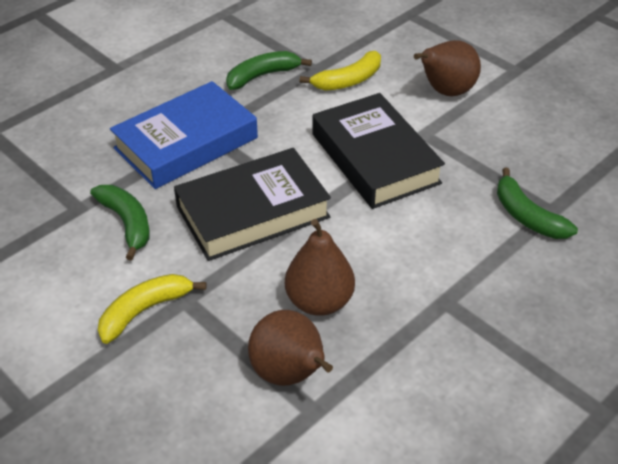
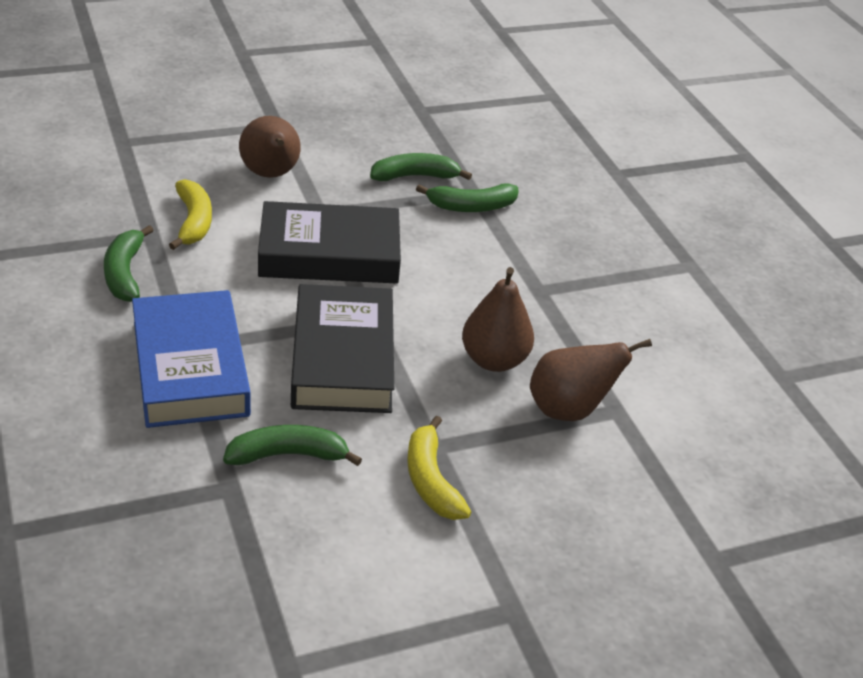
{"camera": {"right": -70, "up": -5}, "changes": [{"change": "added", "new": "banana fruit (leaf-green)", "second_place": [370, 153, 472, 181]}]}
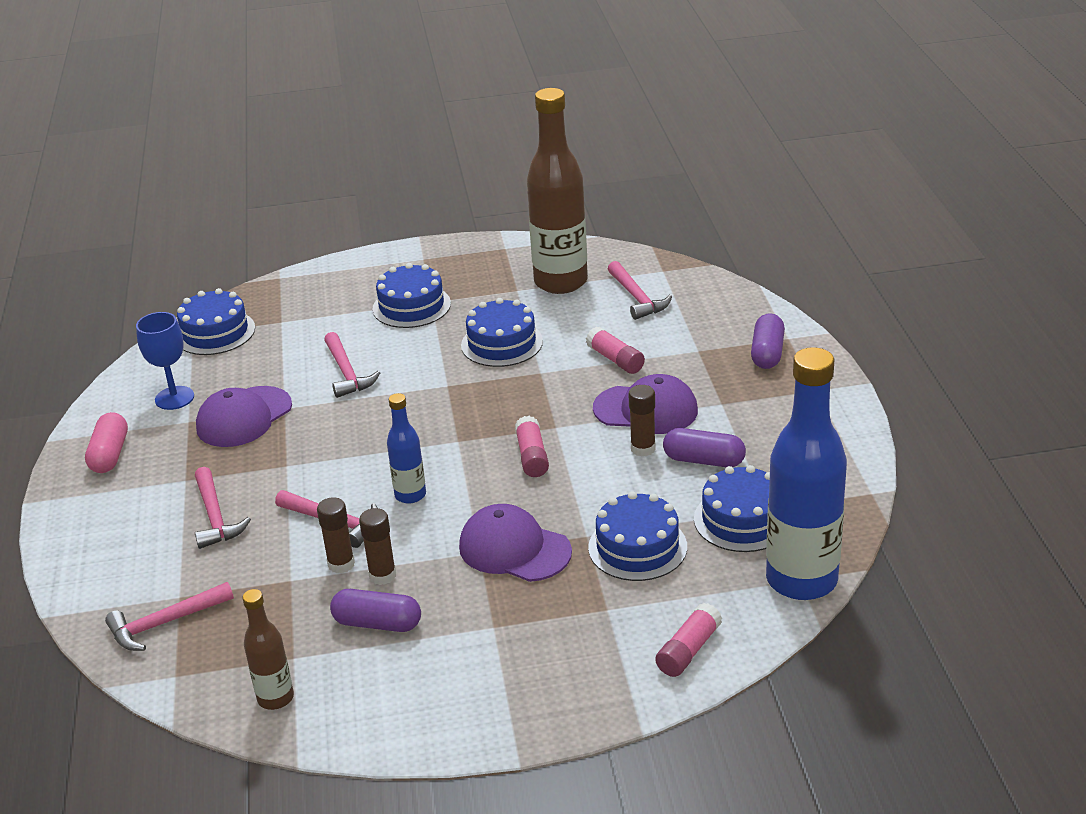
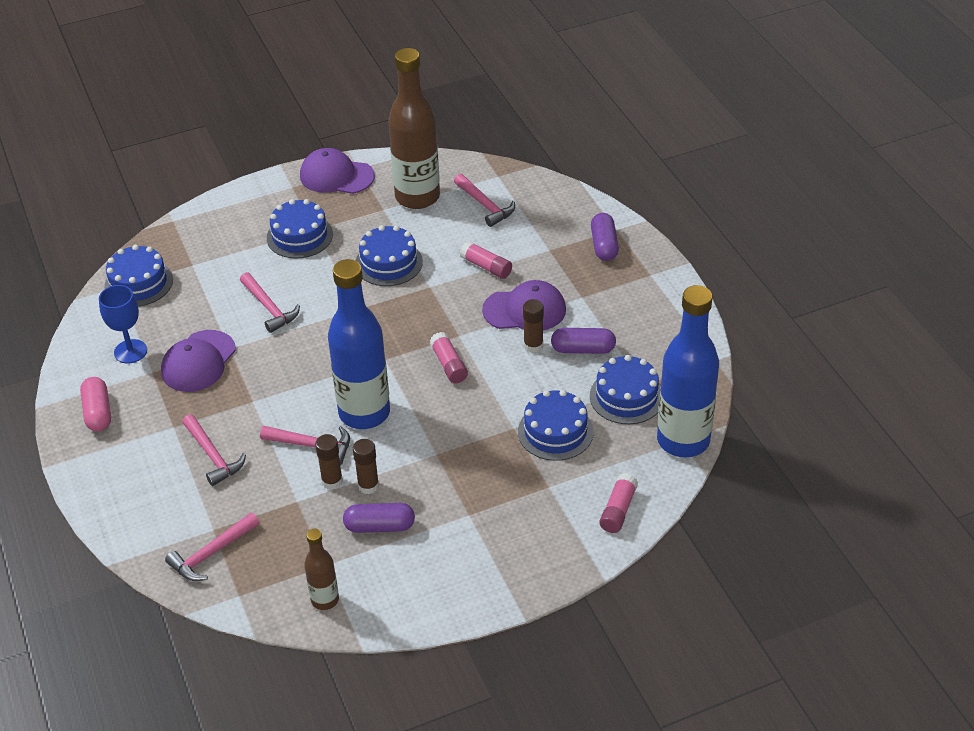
{"camera": {"right": -15, "up": 10}, "changes": [{"change": "resized", "old": "drink bottle (cobalt)", "first_place": [387, 393, 426, 504], "second_place": [328, 259, 390, 429], "factor": 2.04}, {"change": "moved", "old": "peaked cap (violet)", "first_place": [459, 504, 572, 582], "second_place": [300, 148, 375, 194]}]}
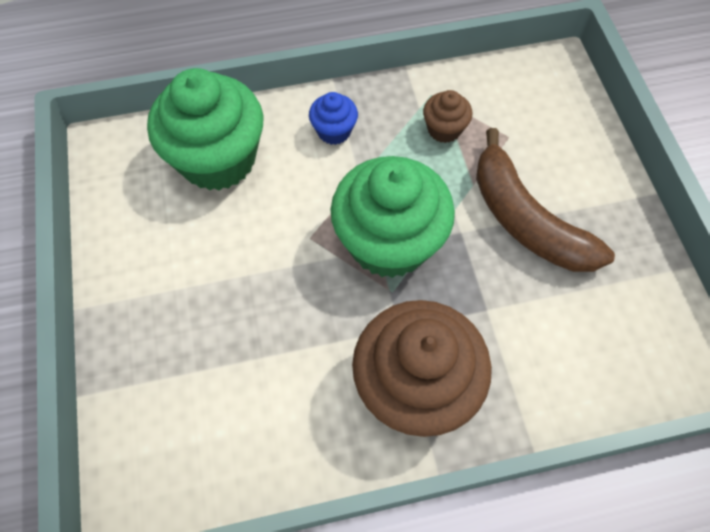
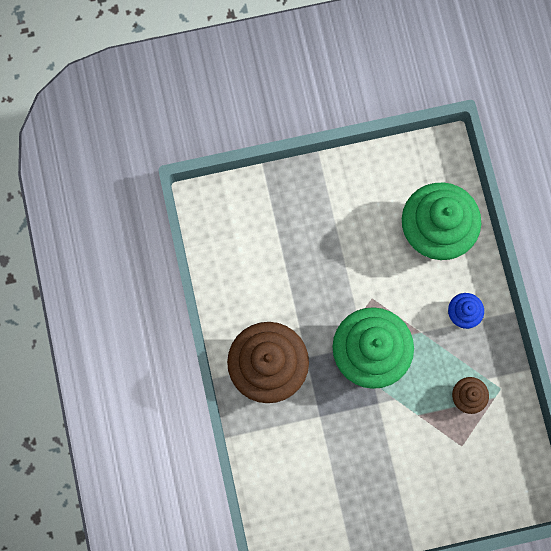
{"camera": {"right": 90, "up": 15}, "changes": [{"change": "removed", "old": "banana fruit (brown)", "first_place": [476, 128, 615, 272]}]}
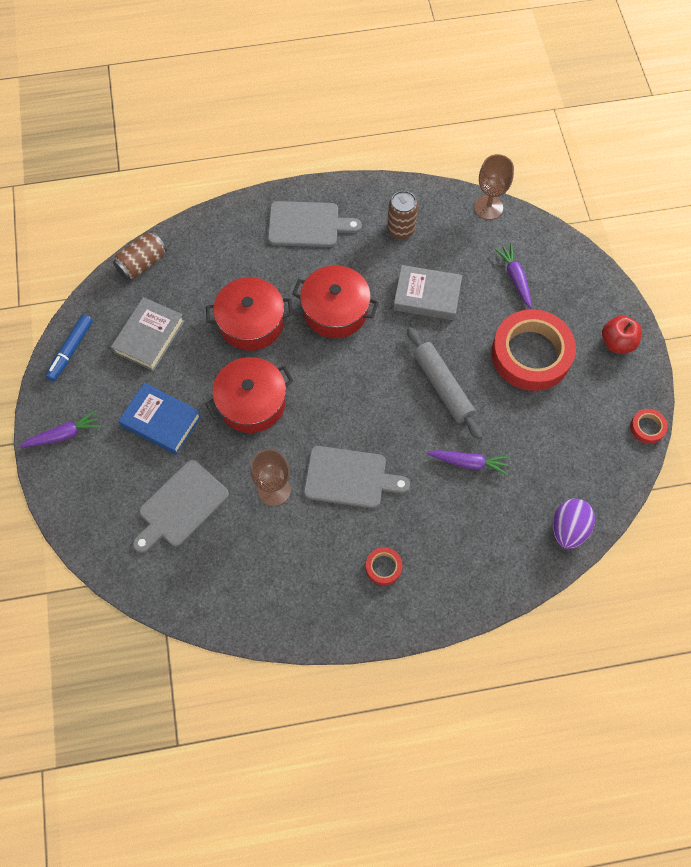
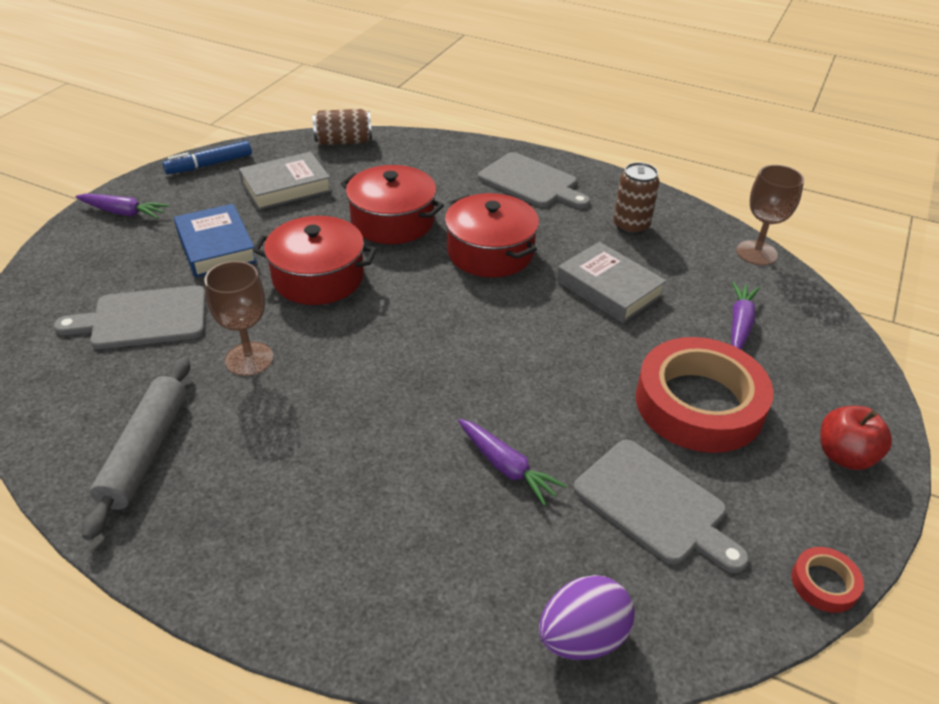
{"camera": {"right": 35, "up": -25}, "changes": [{"change": "moved", "old": "cutting board (ash-grey)", "first_place": [304, 446, 410, 508], "second_place": [573, 440, 749, 573]}, {"change": "removed", "old": "tape (scarlet)", "first_place": [366, 547, 402, 585]}, {"change": "moved", "old": "pastry roller (ash-grey)", "first_place": [407, 327, 482, 440], "second_place": [82, 357, 190, 540]}]}
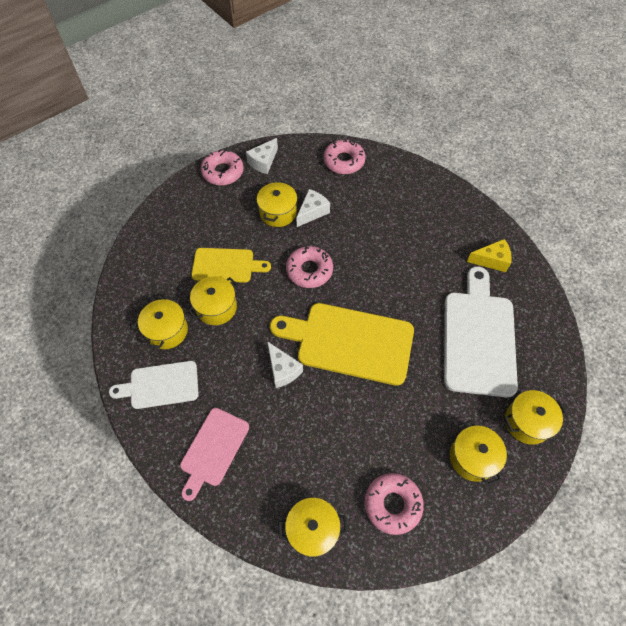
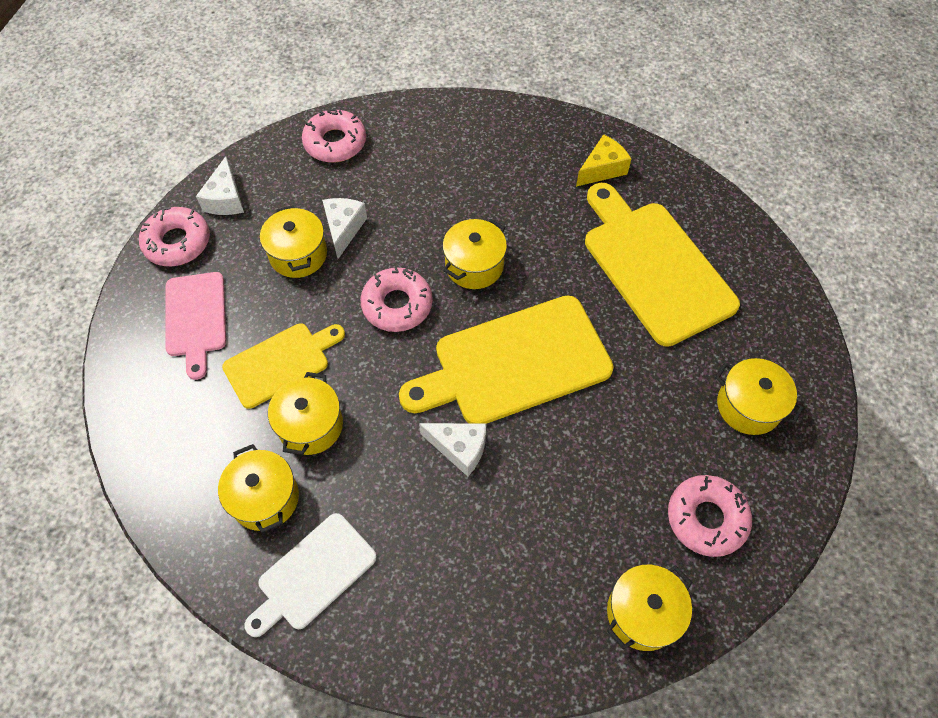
{"camera": {"right": -35, "up": 0}, "changes": [{"change": "moved", "old": "cutting board (rosy)", "first_place": [180, 408, 249, 501], "second_place": [165, 272, 226, 380]}, {"change": "recoloured", "old": "cutting board (white)", "new": "cutting board (yellow)", "first_place": [444, 266, 518, 397], "second_place": [585, 183, 740, 347]}, {"change": "moved", "old": "pot (yellow)", "first_place": [504, 390, 567, 445], "second_place": [443, 219, 507, 289]}]}
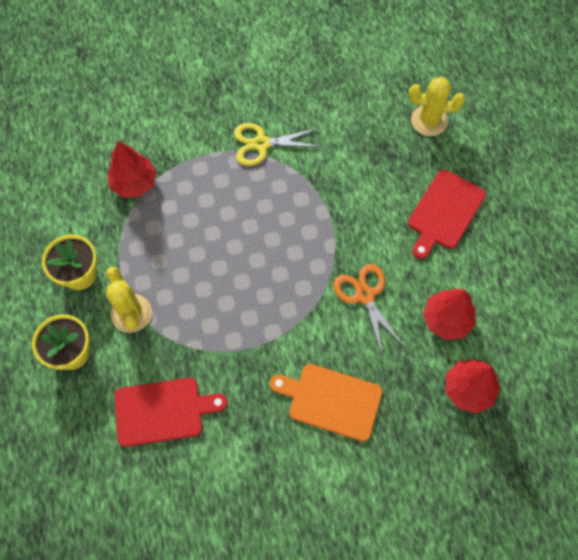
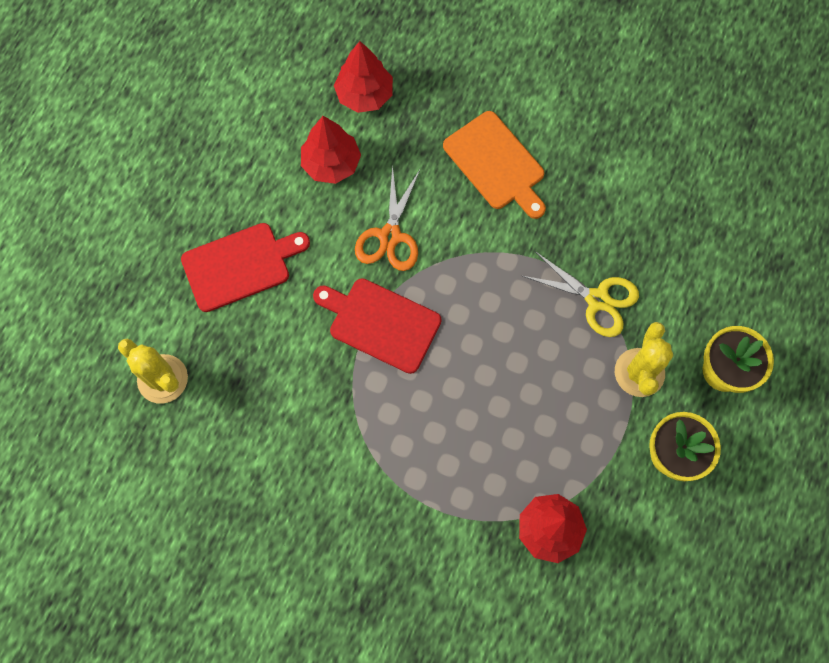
{"camera": {"right": -145, "up": 5}, "changes": [{"change": "moved", "old": "cutting board (scarlet)", "first_place": [114, 378, 228, 447], "second_place": [313, 278, 442, 374]}, {"change": "moved", "old": "shears (yellow)", "first_place": [234, 123, 322, 166], "second_place": [523, 251, 639, 337]}]}
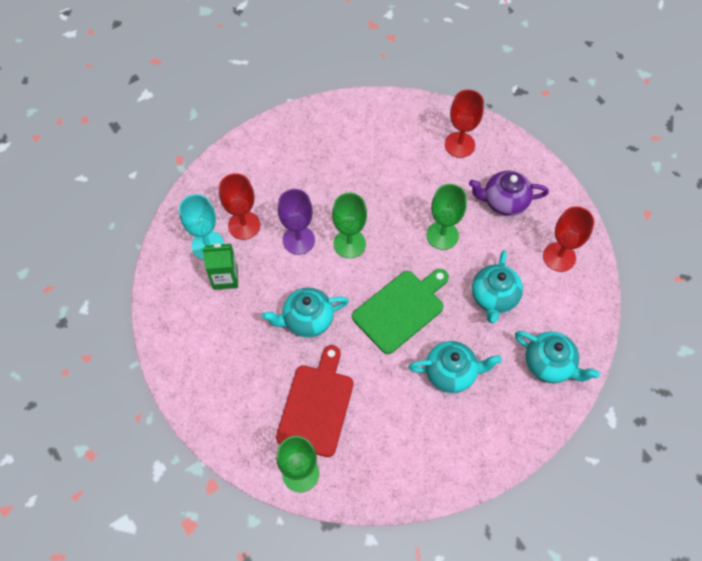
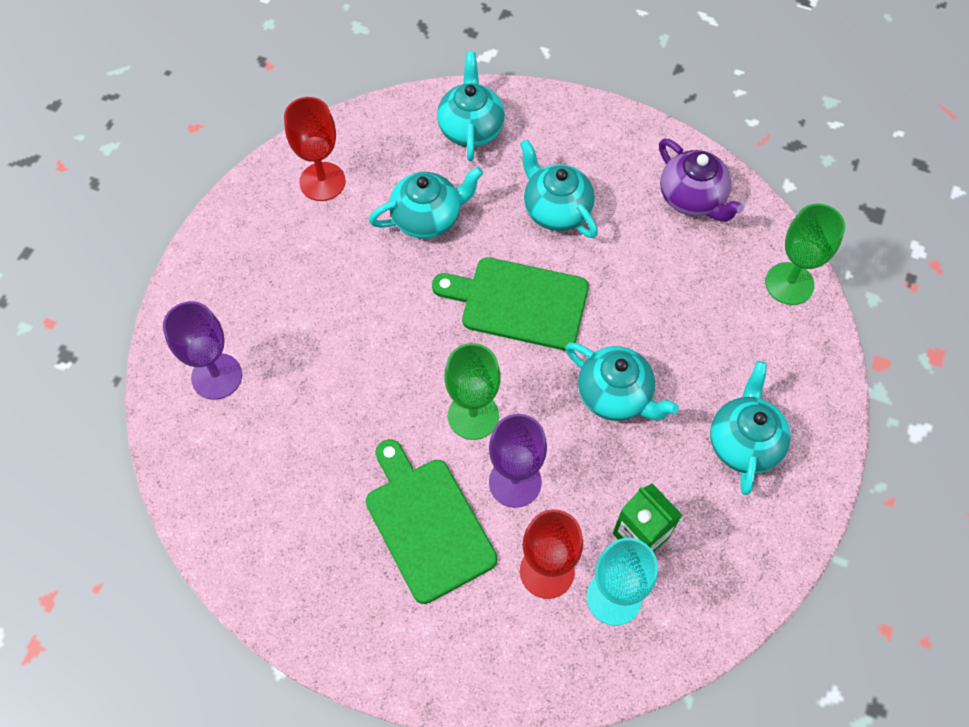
{"camera": {"right": -125, "up": 0}, "changes": [{"change": "removed", "old": "cutting board (scarlet)", "first_place": [276, 345, 353, 457]}, {"change": "removed", "old": "goblet (leaf-green)", "first_place": [427, 184, 467, 250]}, {"change": "recoloured", "old": "goblet (scarlet)", "new": "goblet (violet)", "first_place": [445, 90, 484, 158], "second_place": [163, 301, 242, 400]}, {"change": "moved", "old": "china teapot (violet)", "first_place": [469, 170, 549, 216], "second_place": [659, 139, 744, 222]}, {"change": "added", "new": "cutting board (leaf-green)", "second_place": [366, 439, 497, 604]}, {"change": "added", "new": "china teapot (aqua)", "second_place": [710, 361, 791, 495]}]}
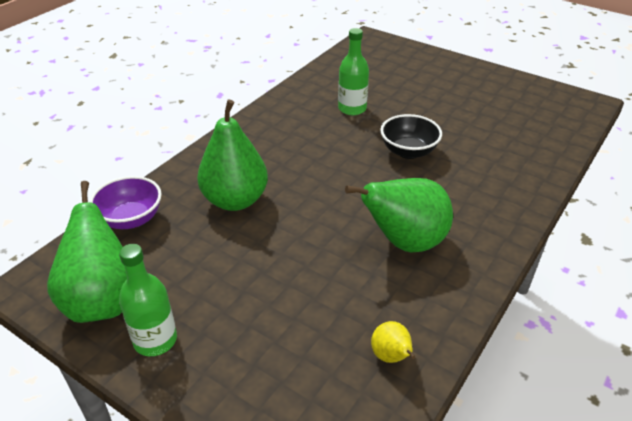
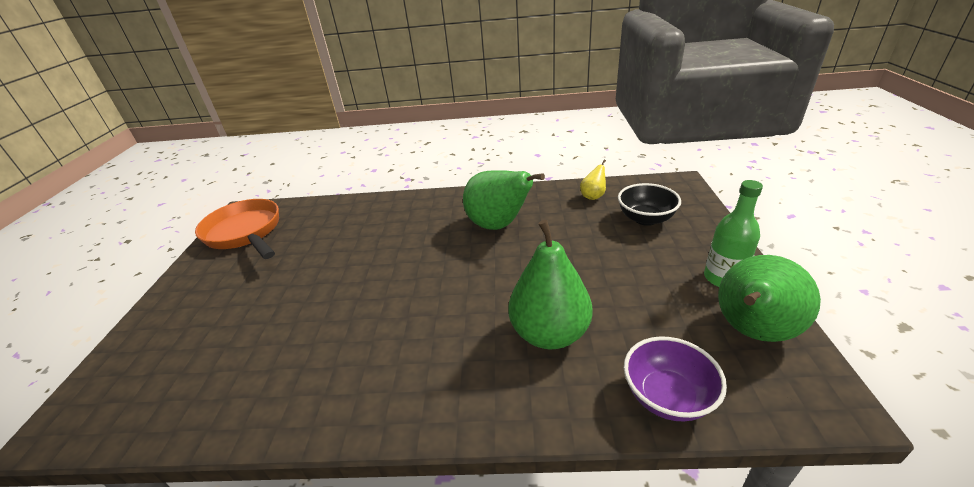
{"camera": {"right": -120, "up": -5}, "changes": [{"change": "removed", "old": "drink bottle (leaf-green)", "first_place": [338, 28, 369, 115]}, {"change": "moved", "old": "serving bowl (black)", "first_place": [380, 114, 442, 159], "second_place": [618, 183, 681, 226]}, {"change": "added", "new": "pan (orange)", "second_place": [195, 199, 279, 259]}]}
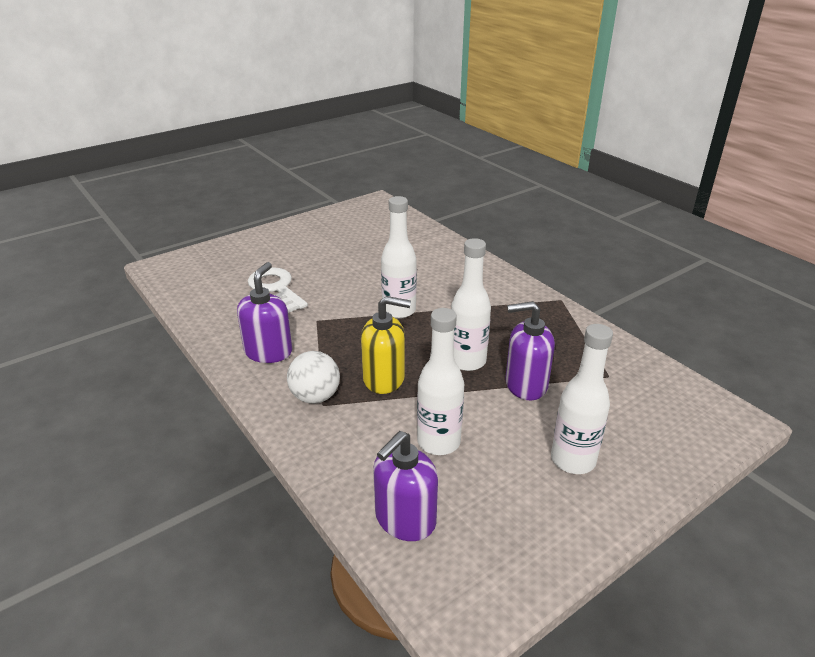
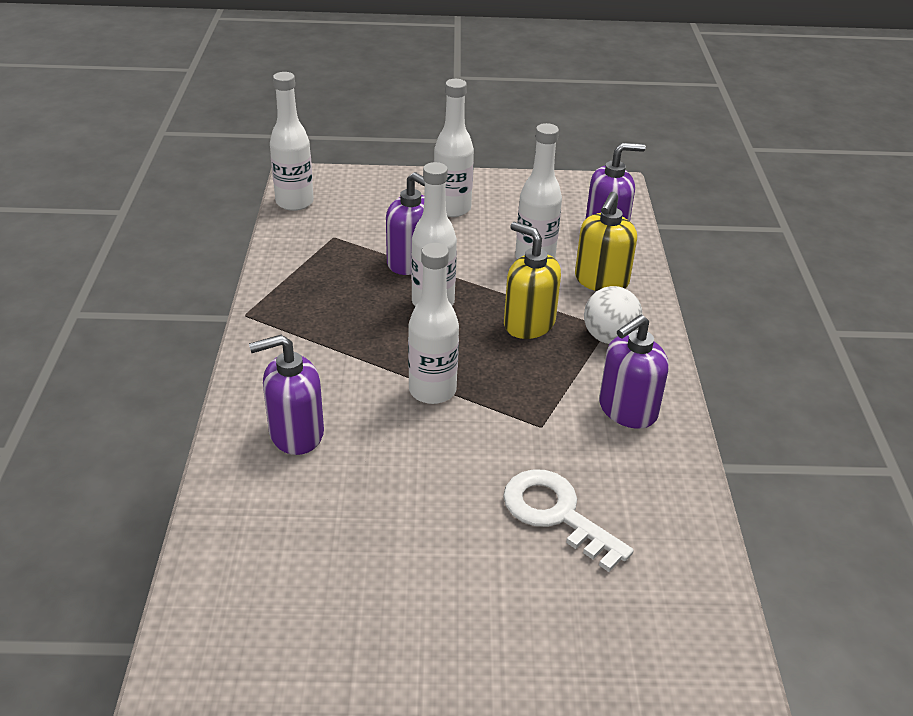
{"camera": {"right": -145, "up": 5}, "changes": [{"change": "turned", "old": "key (white)", "first_place": [248, 267, 308, 313], "second_place": [503, 469, 634, 572], "degrees": 135}, {"change": "added", "new": "soap dispenser (violet)", "second_place": [249, 335, 324, 455]}, {"change": "added", "new": "drink bottle (white)", "second_place": [270, 72, 314, 211]}, {"change": "added", "new": "soap dispenser (yellow)", "second_place": [575, 192, 637, 291]}]}
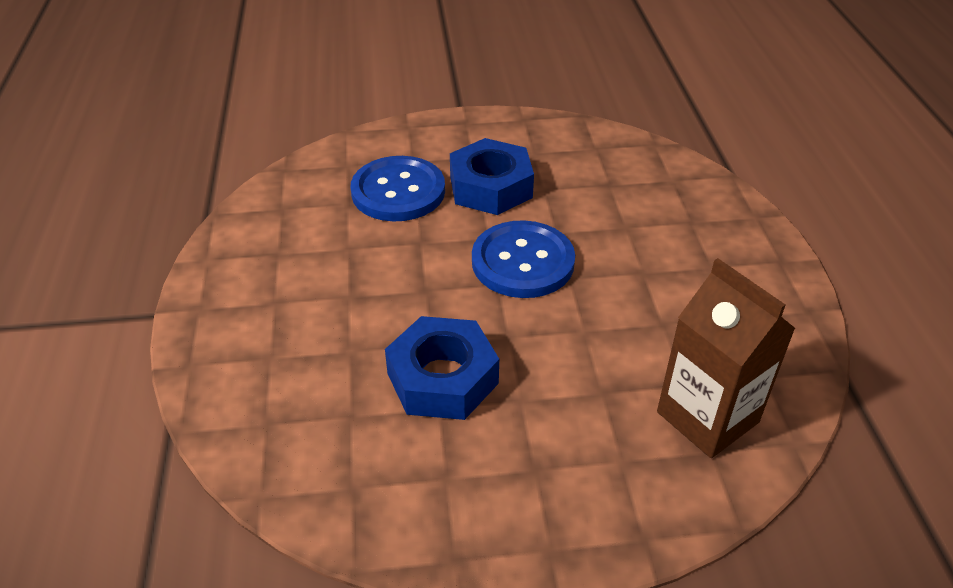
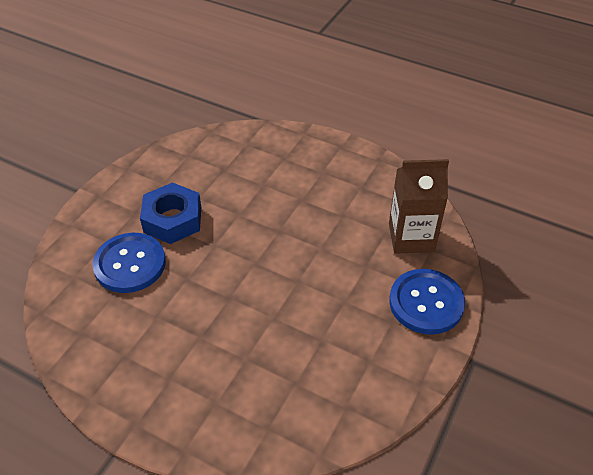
{"camera": {"right": -55, "up": 5}, "changes": [{"change": "removed", "old": "hex nut (cobalt)", "first_place": [385, 316, 499, 420]}, {"change": "moved", "old": "button (cobalt)", "first_place": [472, 220, 575, 298], "second_place": [389, 269, 465, 335]}]}
